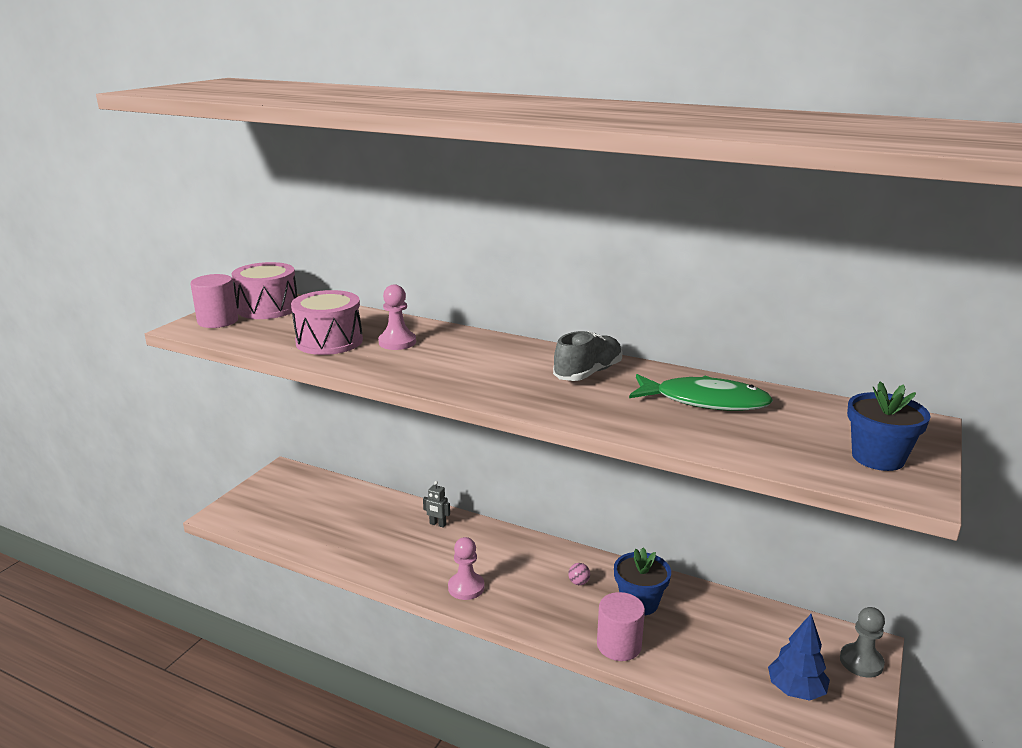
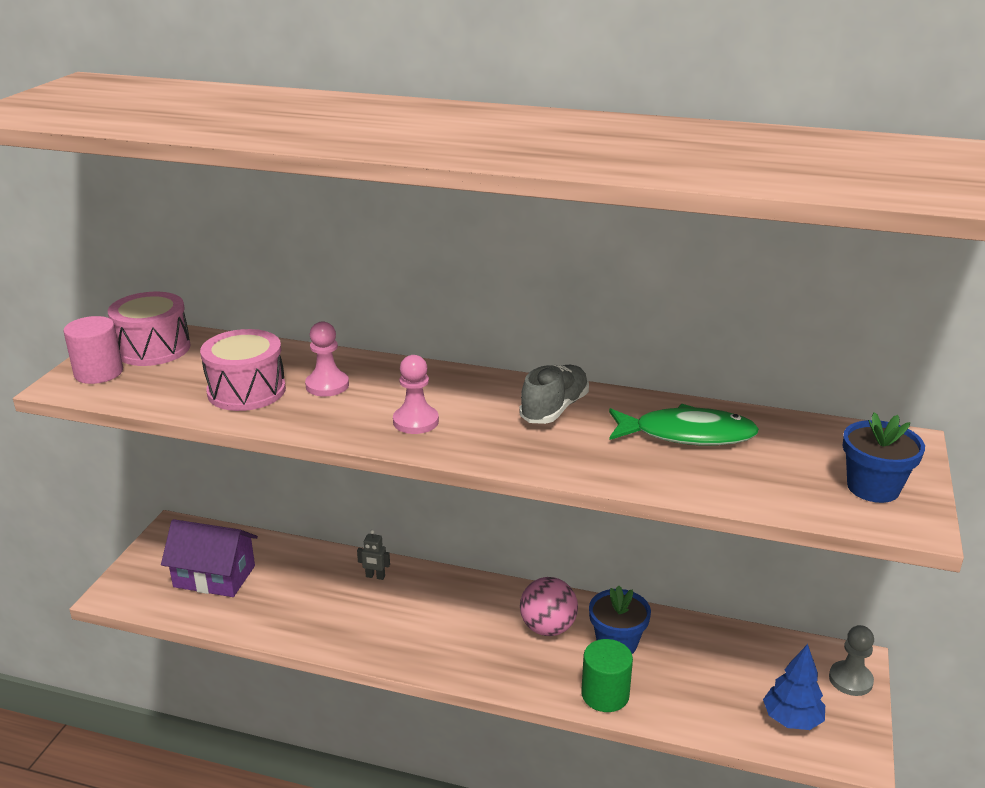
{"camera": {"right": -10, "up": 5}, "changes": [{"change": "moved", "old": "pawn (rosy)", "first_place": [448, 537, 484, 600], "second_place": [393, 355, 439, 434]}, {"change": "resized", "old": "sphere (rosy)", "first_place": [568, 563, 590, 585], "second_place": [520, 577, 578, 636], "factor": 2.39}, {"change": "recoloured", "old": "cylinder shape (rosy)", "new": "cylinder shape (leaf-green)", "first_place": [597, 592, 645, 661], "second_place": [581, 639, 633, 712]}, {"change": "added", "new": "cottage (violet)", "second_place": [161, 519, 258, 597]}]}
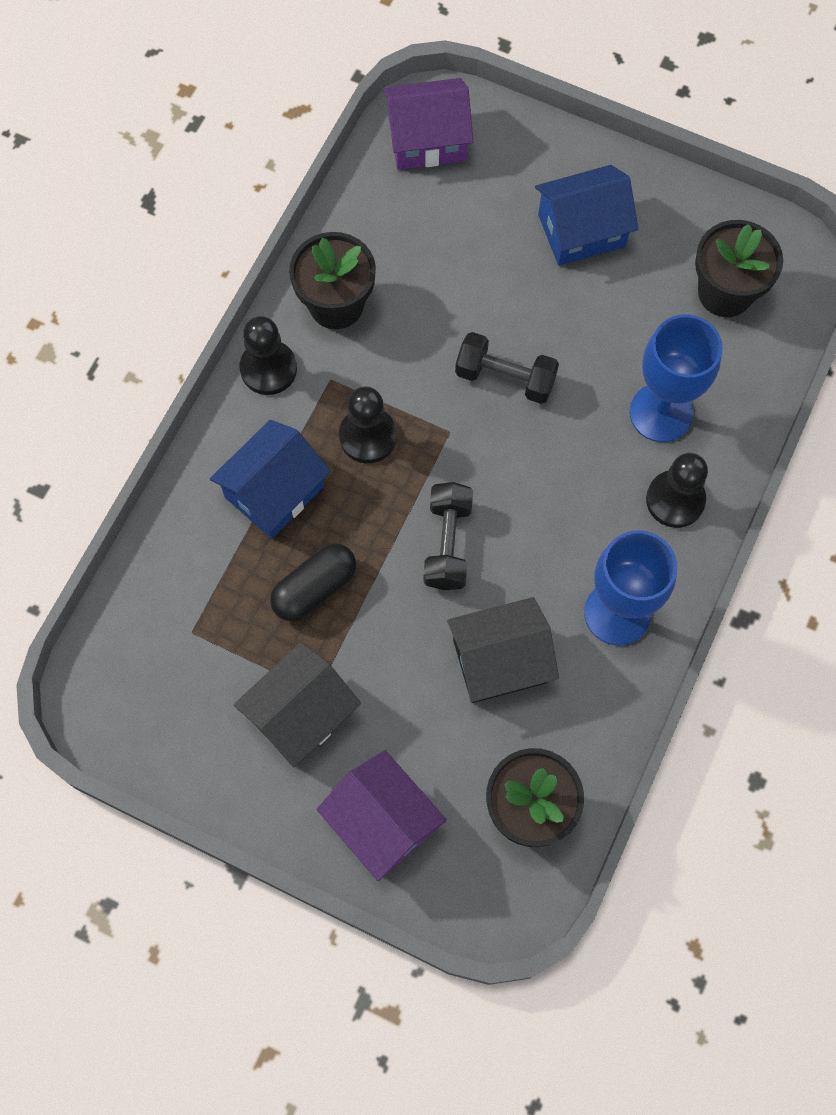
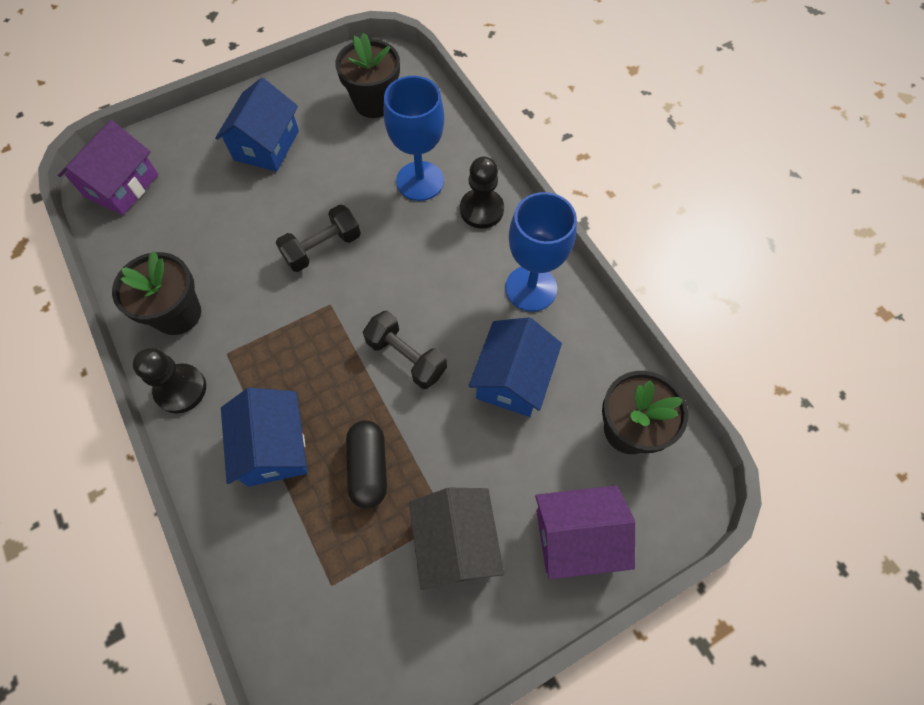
{"camera": {"right": -55, "up": -5}, "changes": [{"change": "removed", "old": "pawn (black)", "first_place": [339, 386, 397, 463]}, {"change": "recoloured", "old": "cottage (black)", "new": "cottage (cobalt)", "first_place": [447, 597, 559, 703], "second_place": [469, 317, 562, 417]}]}
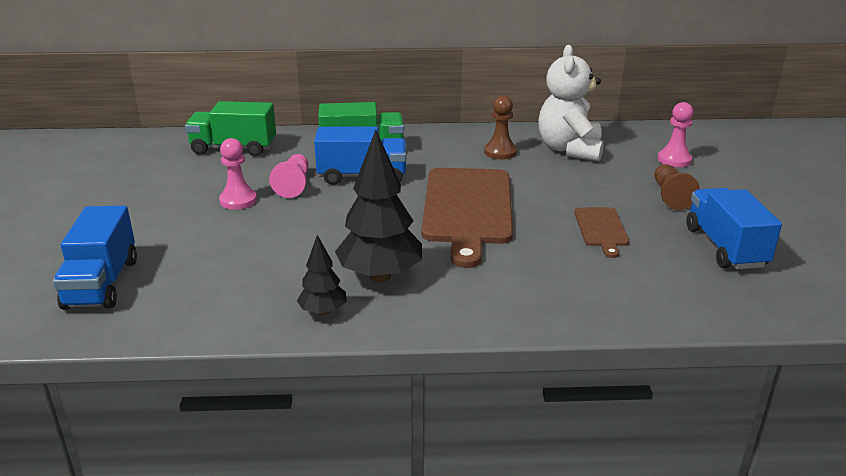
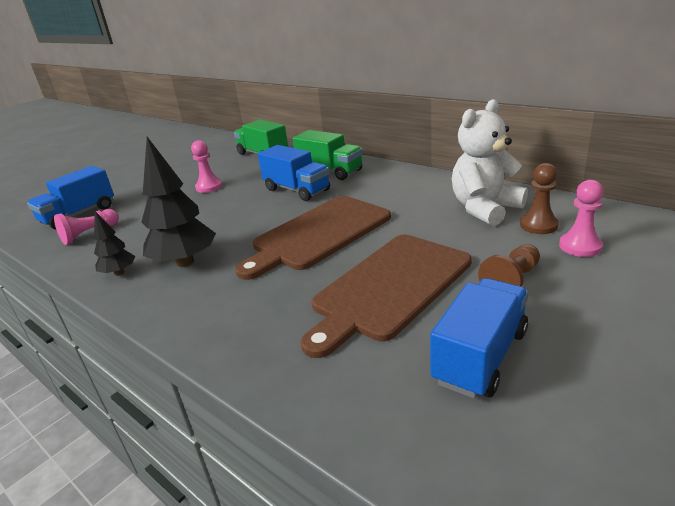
{"camera": {"right": 45, "up": 0}, "changes": [{"change": "moved", "old": "pawn (rosy)", "first_place": [269, 154, 308, 198], "second_place": [54, 209, 119, 245]}, {"change": "moved", "old": "pawn (brown)", "first_place": [484, 95, 517, 160], "second_place": [520, 163, 559, 234]}, {"change": "resized", "old": "cutting board (brown)", "first_place": [574, 207, 629, 258], "second_place": [301, 235, 472, 358], "factor": 2.1}]}
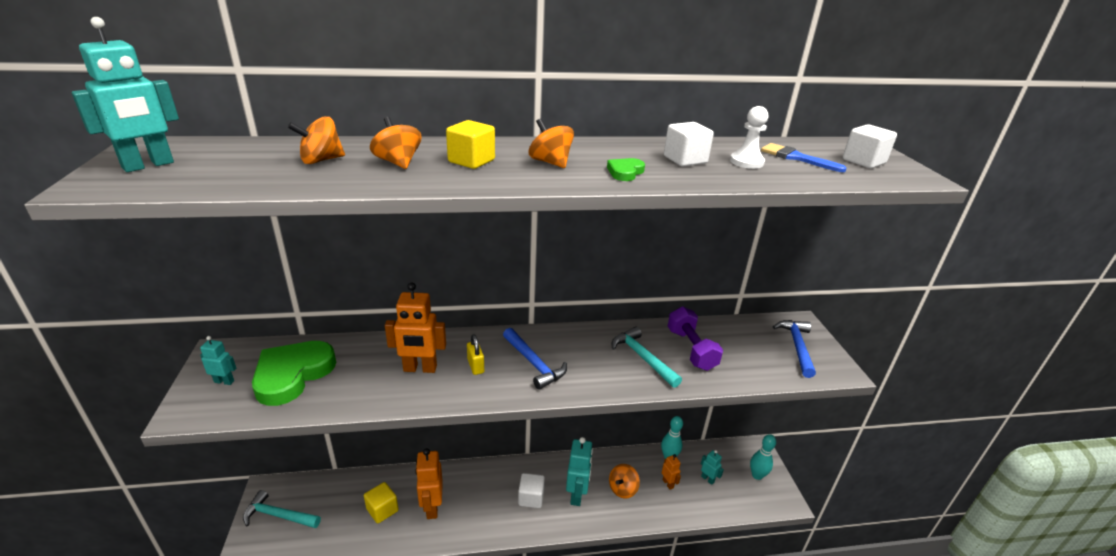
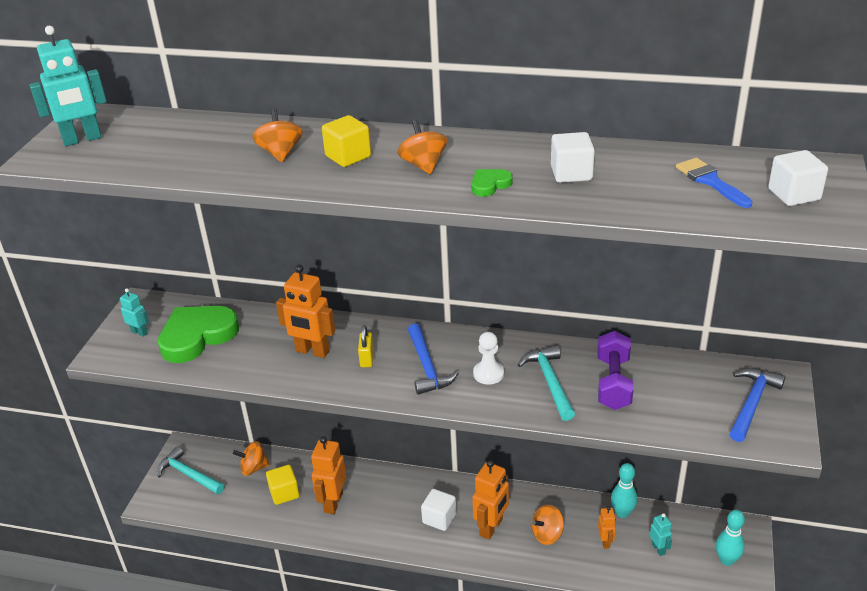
{"camera": {"right": 25, "up": 5}, "changes": [{"change": "moved", "old": "whirligig (orange)", "first_place": [288, 116, 345, 164], "second_place": [233, 441, 270, 476]}, {"change": "recoloured", "old": "robot (aqua)", "new": "robot (orange)", "first_place": [566, 437, 593, 506], "second_place": [472, 460, 509, 540]}, {"change": "moved", "old": "pawn (white)", "first_place": [730, 106, 768, 169], "second_place": [473, 332, 504, 385]}]}
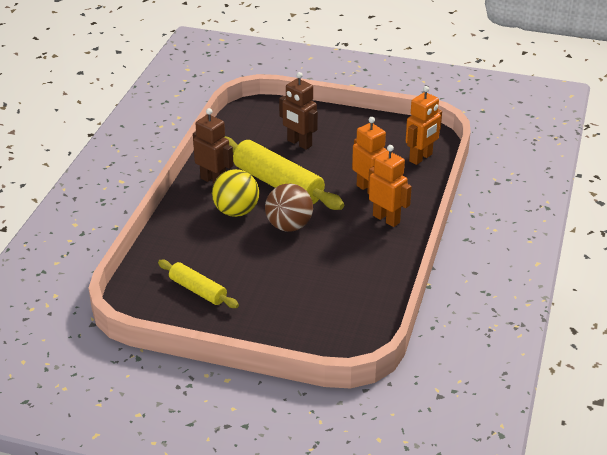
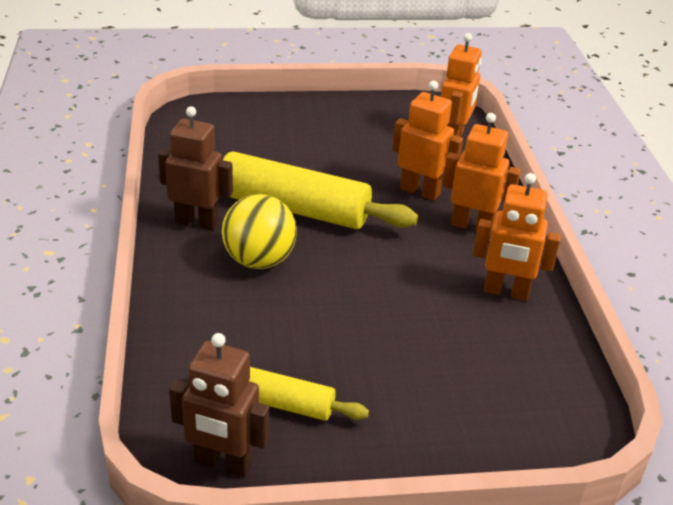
{"camera": {"right": -25, "up": 0}, "changes": [{"change": "removed", "old": "sphere (brown)", "first_place": [265, 184, 313, 232]}, {"change": "moved", "old": "robot (brown)", "first_place": [279, 72, 318, 150], "second_place": [169, 333, 269, 477]}, {"change": "added", "new": "robot (orange)", "second_place": [473, 173, 561, 301]}]}
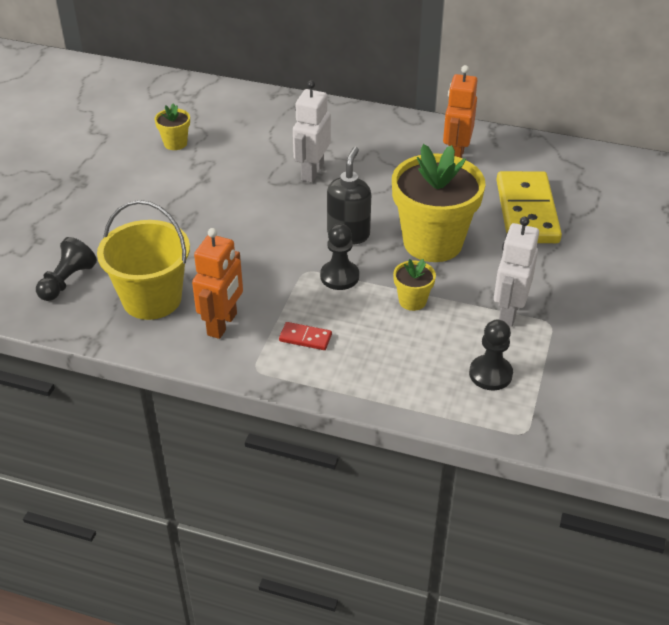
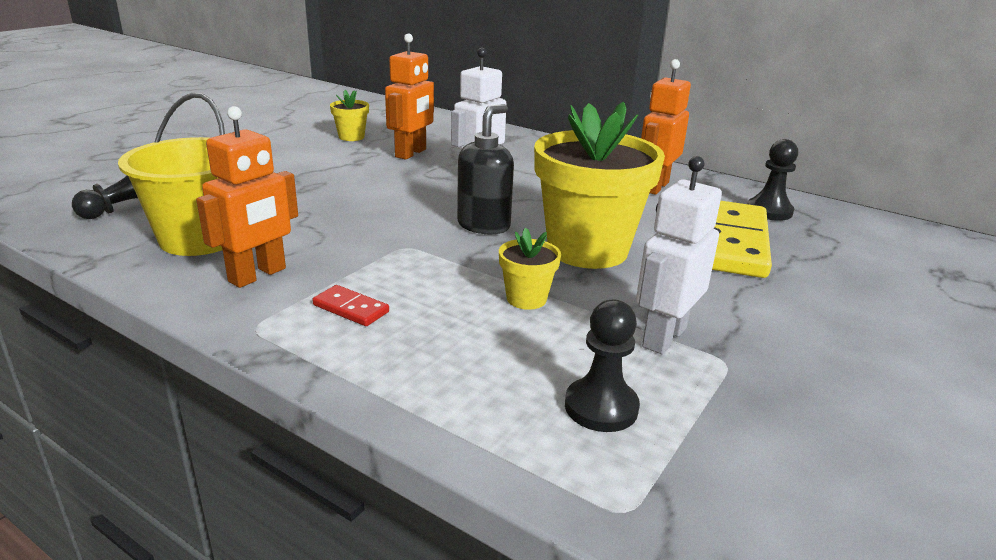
{"camera": {"right": 15, "up": -15}, "changes": [{"change": "moved", "old": "pawn (black)", "first_place": [320, 224, 359, 290], "second_place": [747, 139, 798, 221]}, {"change": "added", "new": "robot (orange)", "second_place": [385, 34, 434, 160]}]}
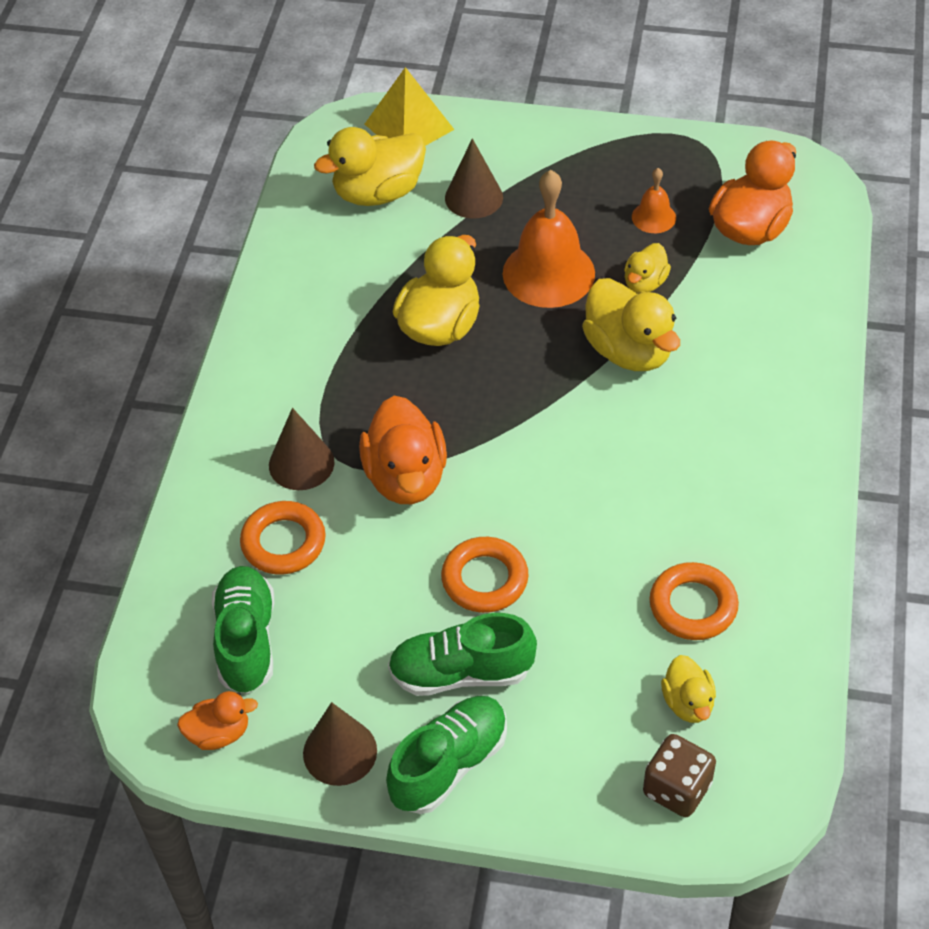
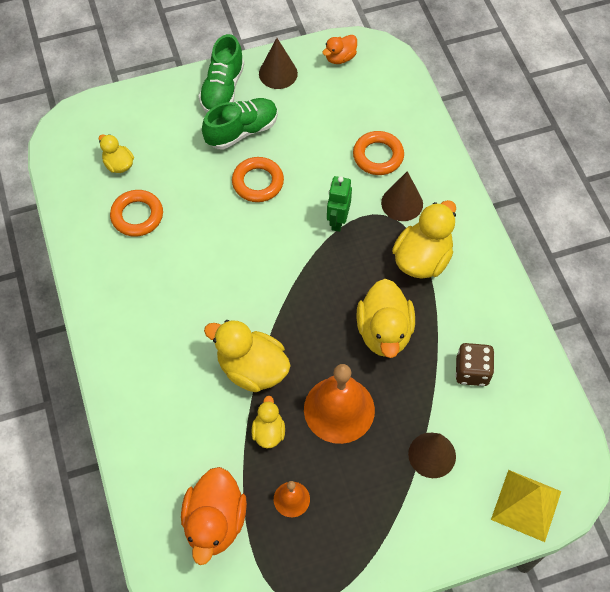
{"camera": {"right": 150, "up": 10}, "changes": [{"change": "removed", "old": "lace-up shoe (leaf-green)", "first_place": [212, 566, 274, 694]}, {"change": "moved", "old": "rubber duck (yellow)", "first_place": [314, 127, 426, 206], "second_place": [392, 200, 456, 279]}, {"change": "replaced", "old": "rubber duck (orange)", "new": "robot (leaf-green)", "first_place": [359, 396, 447, 504], "second_place": [327, 176, 352, 232]}, {"change": "moved", "old": "dice (brown)", "first_place": [643, 734, 716, 817], "second_place": [455, 343, 495, 386]}]}
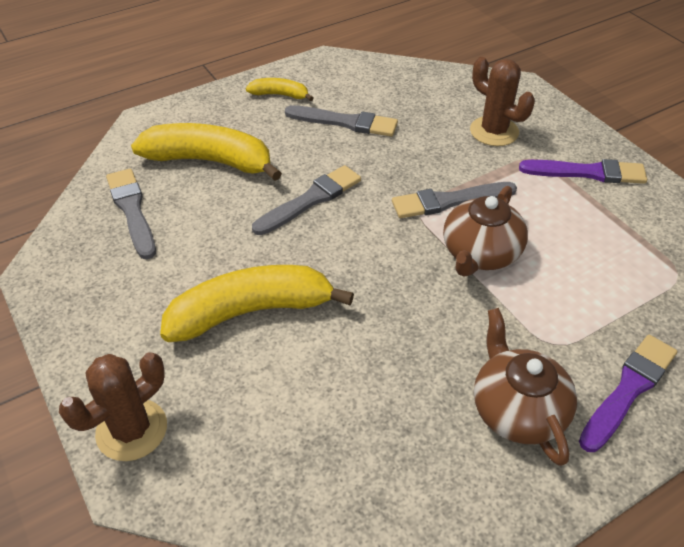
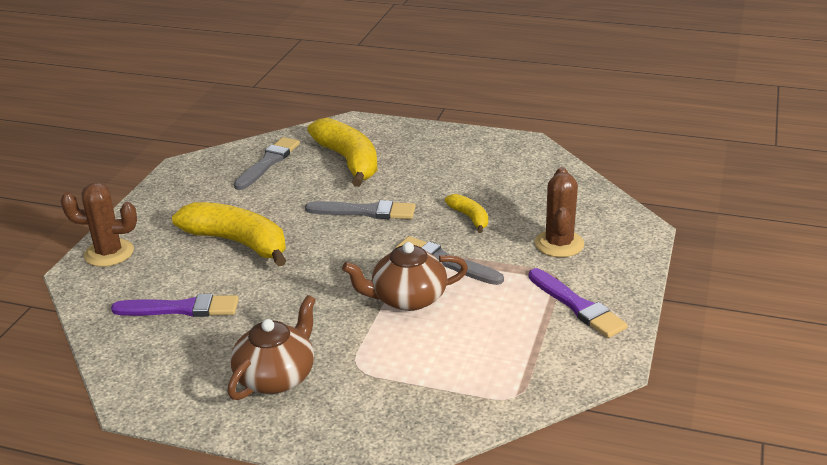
{"camera": {"right": 50, "up": -15}, "changes": [{"change": "moved", "old": "banana fruit (yellow)", "first_place": [246, 78, 313, 101], "second_place": [445, 194, 488, 233]}, {"change": "removed", "old": "paintbrush (ash-grey)", "first_place": [285, 105, 398, 136]}, {"change": "moved", "old": "paintbrush (violet)", "first_place": [579, 335, 677, 452], "second_place": [111, 294, 239, 317]}]}
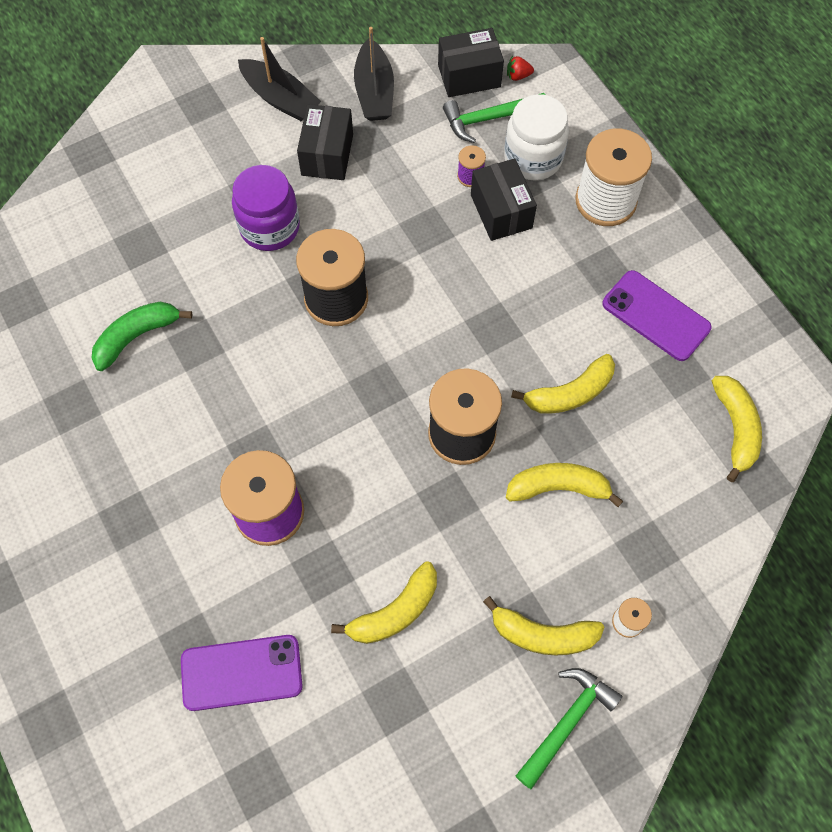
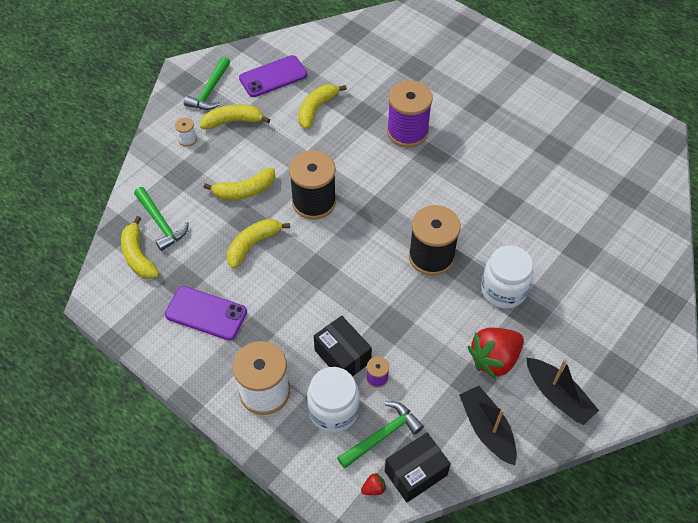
{"camera": {"right": 160, "up": -10}, "changes": [{"change": "removed", "old": "banana fruit (leaf-green)", "first_place": [92, 302, 192, 371]}, {"change": "moved", "old": "smartphone (violet)", "first_place": [181, 635, 303, 711], "second_place": [239, 55, 307, 97]}, {"change": "recoloured", "old": "preserve jar (violet)", "new": "preserve jar (white)", "first_place": [232, 165, 300, 251], "second_place": [481, 245, 533, 309]}, {"change": "turned", "old": "toy boat (black)", "first_place": [238, 37, 321, 121], "second_place": [526, 358, 599, 425], "degrees": -150}, {"change": "replaced", "old": "box (black)", "new": "strawberry (scarlet)", "first_place": [297, 104, 353, 180], "second_place": [468, 328, 524, 380]}, {"change": "added", "new": "claw hammer (leaf-green)", "second_place": [134, 187, 189, 251]}]}
